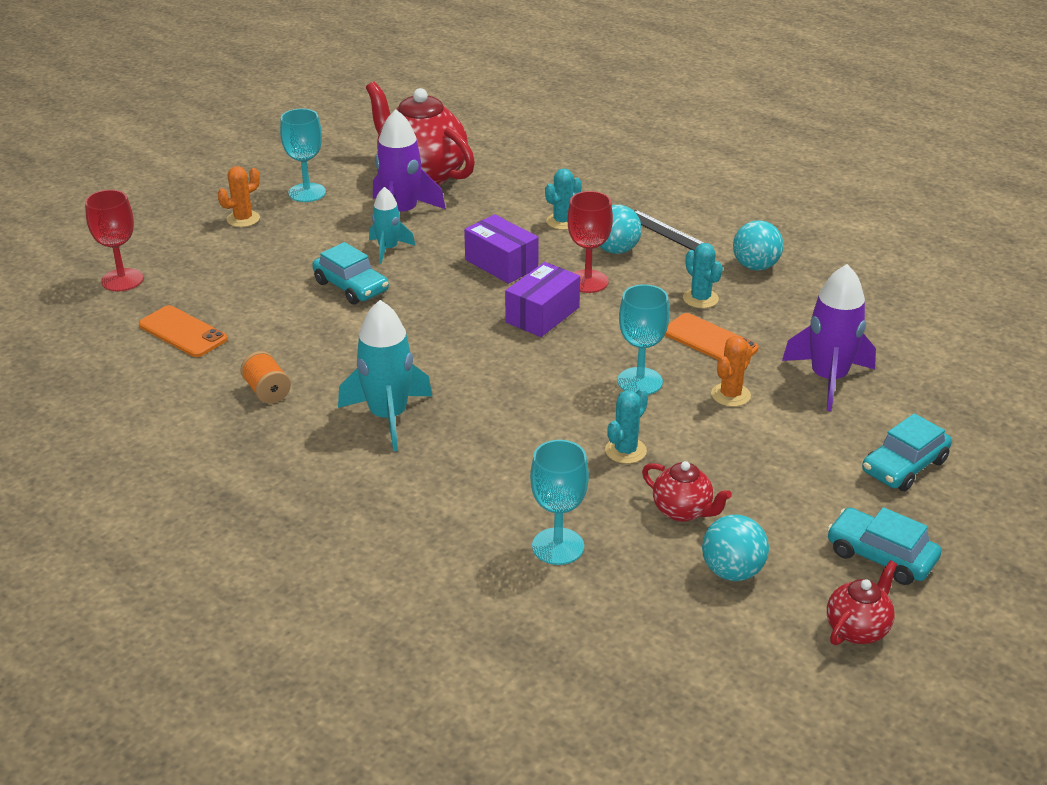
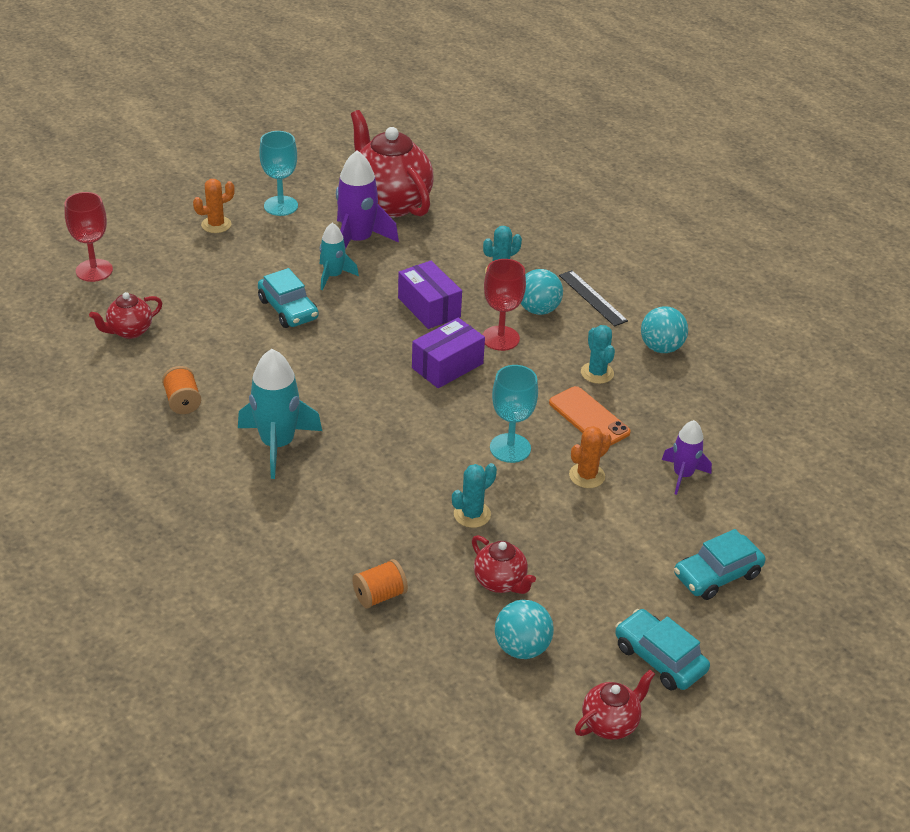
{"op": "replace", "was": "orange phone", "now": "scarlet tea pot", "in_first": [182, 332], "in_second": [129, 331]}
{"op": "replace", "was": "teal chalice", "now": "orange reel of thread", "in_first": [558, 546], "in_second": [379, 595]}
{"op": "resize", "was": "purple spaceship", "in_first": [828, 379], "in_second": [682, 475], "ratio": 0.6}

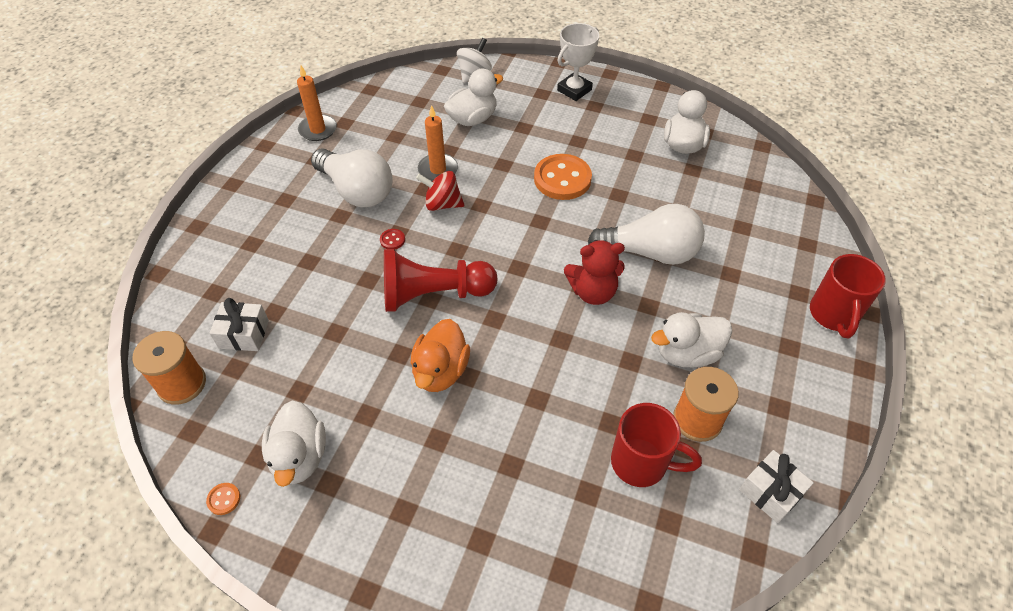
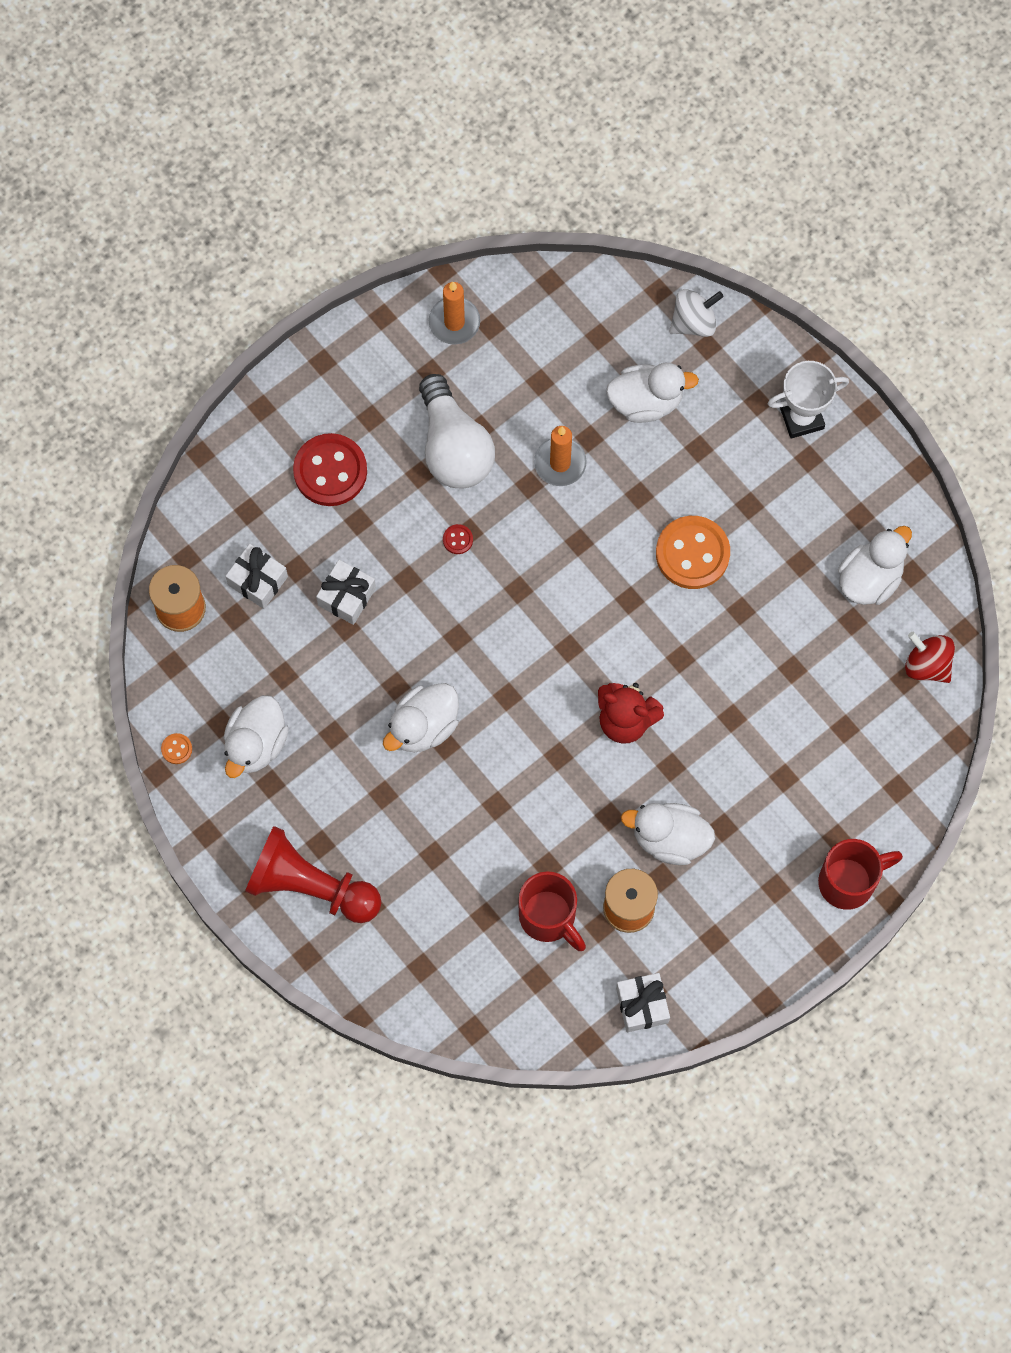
{"op": "move", "was": "scarlet game pawn", "in_first": [434, 294], "in_second": [310, 886]}
{"op": "insert", "now": "scarlet shirt button", "in_second": [330, 471]}
{"op": "insert", "now": "snow-white wrapped gift", "in_second": [347, 596]}
{"op": "recolor", "was": "orange toy duck", "now": "snow-white toy duck", "in_first": [440, 371], "in_second": [423, 726]}
{"op": "rotate", "was": "scarlet tea mug", "in_first": [833, 315], "in_second": [849, 881], "clockwise": -150}
{"op": "move", "was": "scarlet toy top", "in_first": [442, 204], "in_second": [927, 664]}
{"op": "delete", "was": "snow-white light bulb", "in_first": [650, 252]}

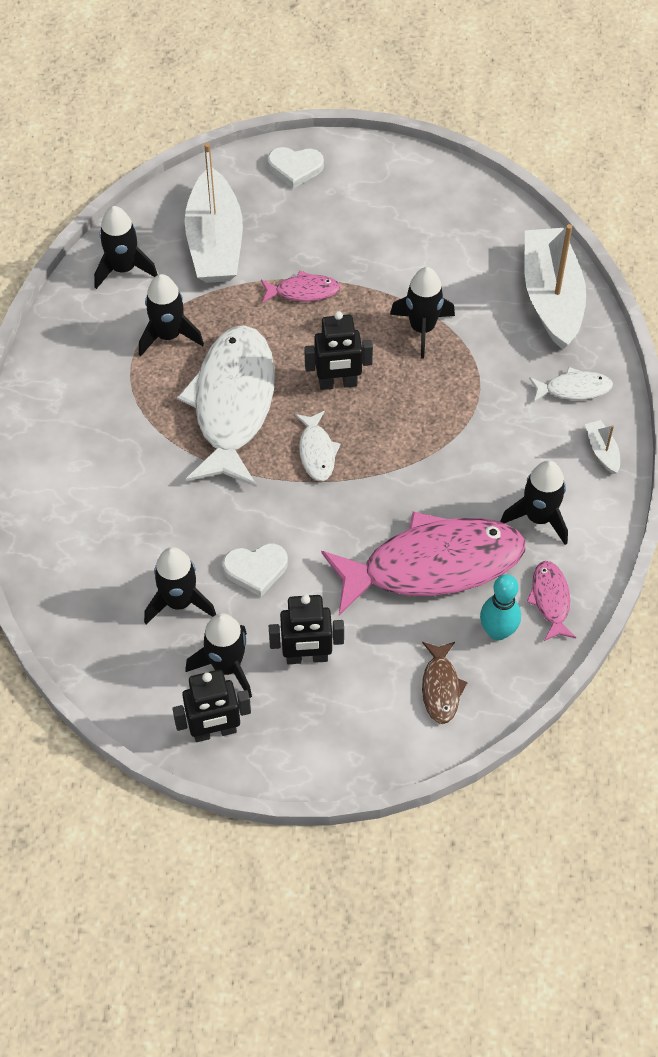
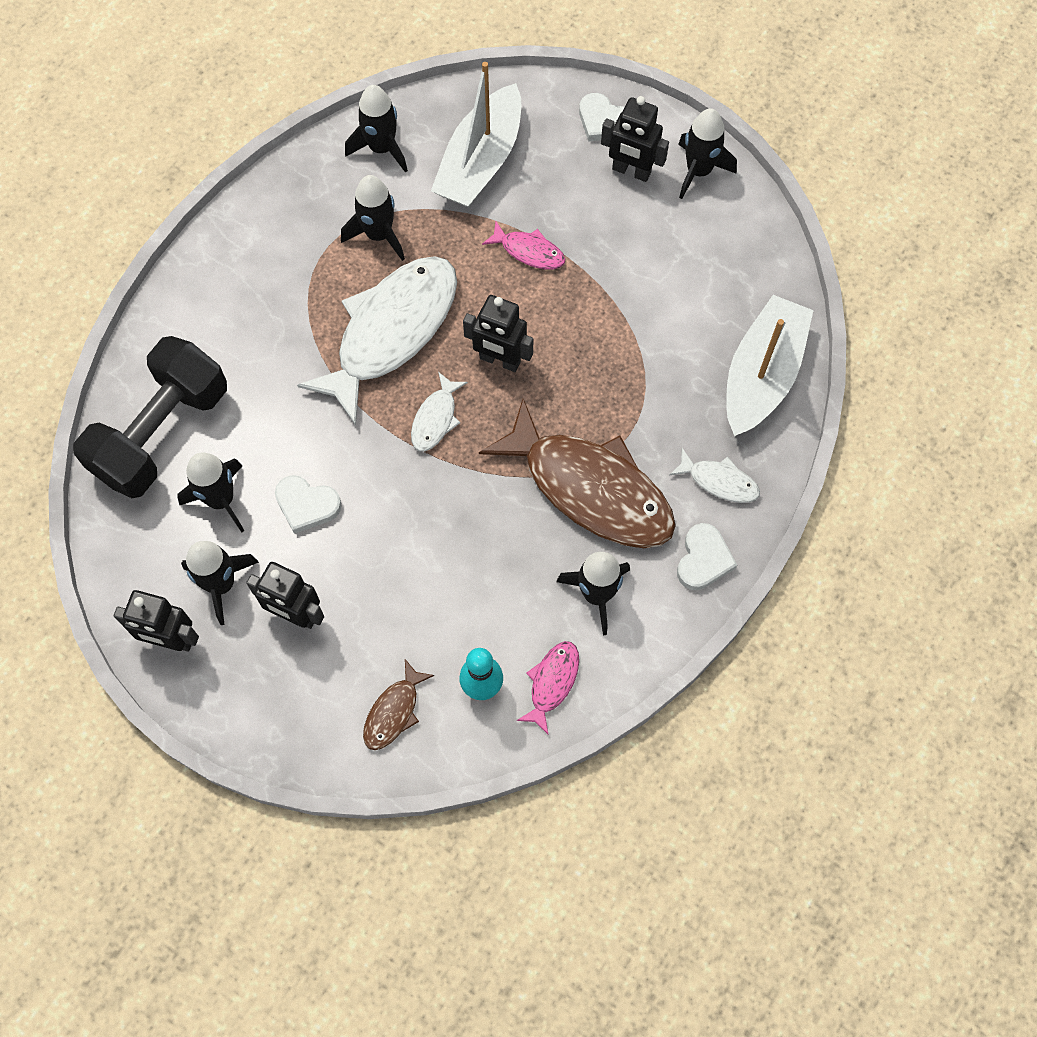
{"op": "insert", "now": "ebony dumbbell", "in_second": [162, 433]}
{"op": "insert", "now": "russet fish", "in_second": [590, 488]}
{"op": "insert", "now": "ebony toy robot", "in_second": [631, 171]}
{"op": "replace", "was": "snow-white boat", "now": "snow-white love heart", "in_first": [602, 451], "in_second": [703, 559]}
{"op": "move", "was": "ebony spaceship", "in_first": [422, 328], "in_second": [698, 171]}
{"op": "delete", "was": "rosy fish", "in_first": [433, 565]}

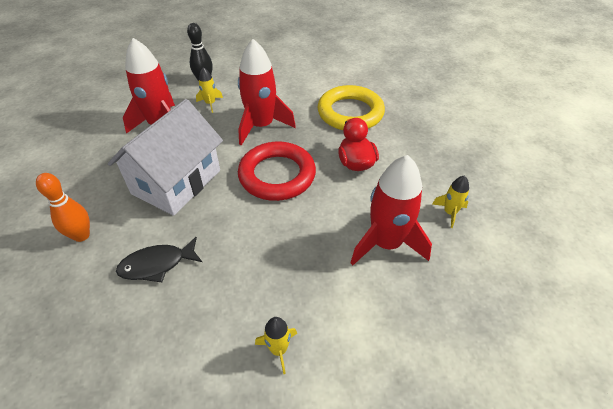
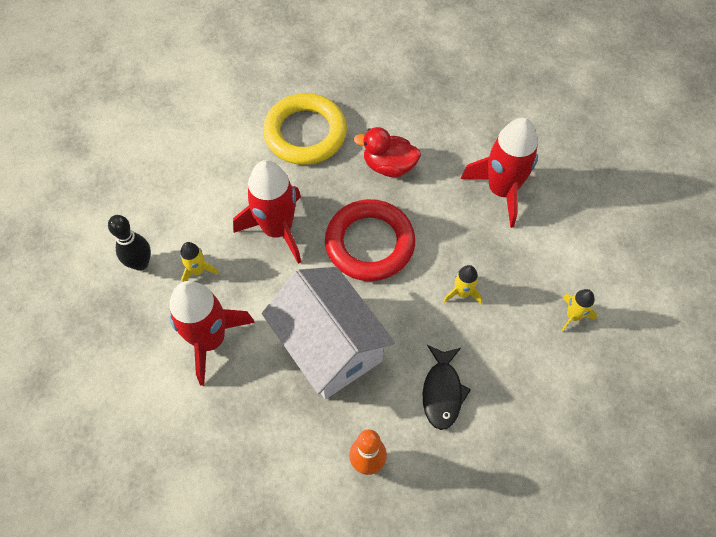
{"op": "move", "was": "bright yellow spaceship", "in_first": [449, 212], "in_second": [462, 293]}

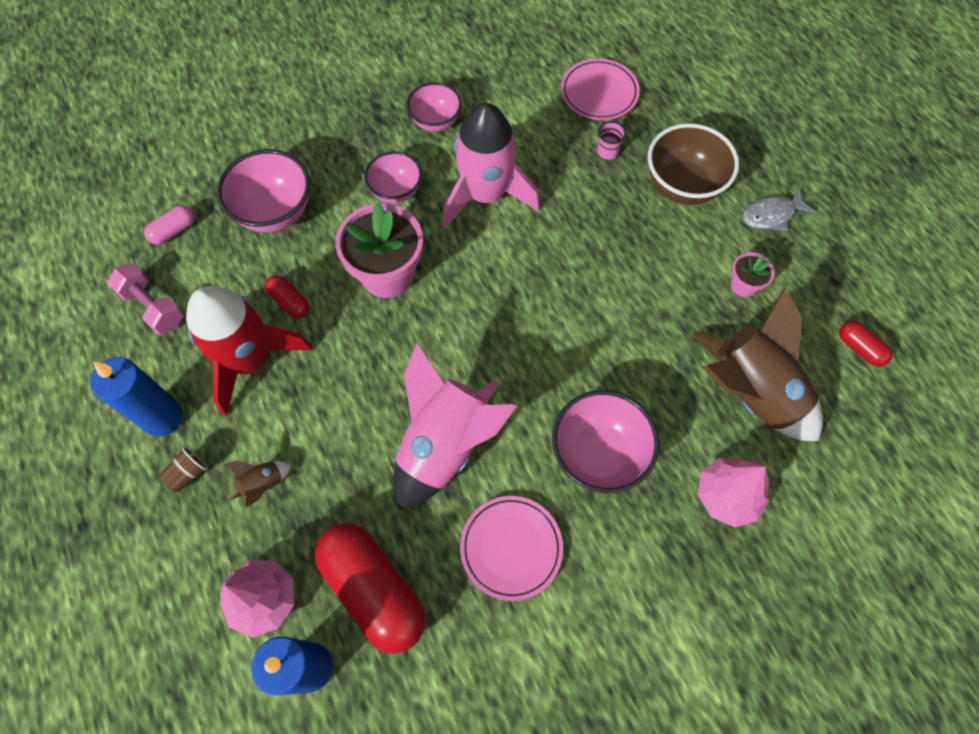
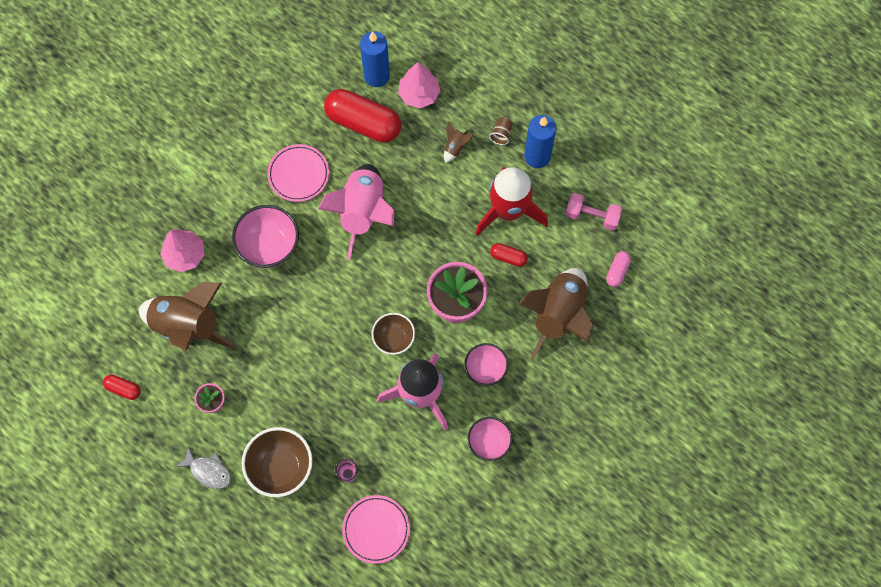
{"op": "rotate", "was": "ash-grey fish", "in_first": [771, 215], "in_second": [208, 471], "clockwise": 75}
{"op": "insert", "now": "russet bowl", "in_second": [394, 339]}
{"op": "replace", "was": "rosy bowl", "now": "russet spaceship", "in_first": [275, 212], "in_second": [559, 315]}

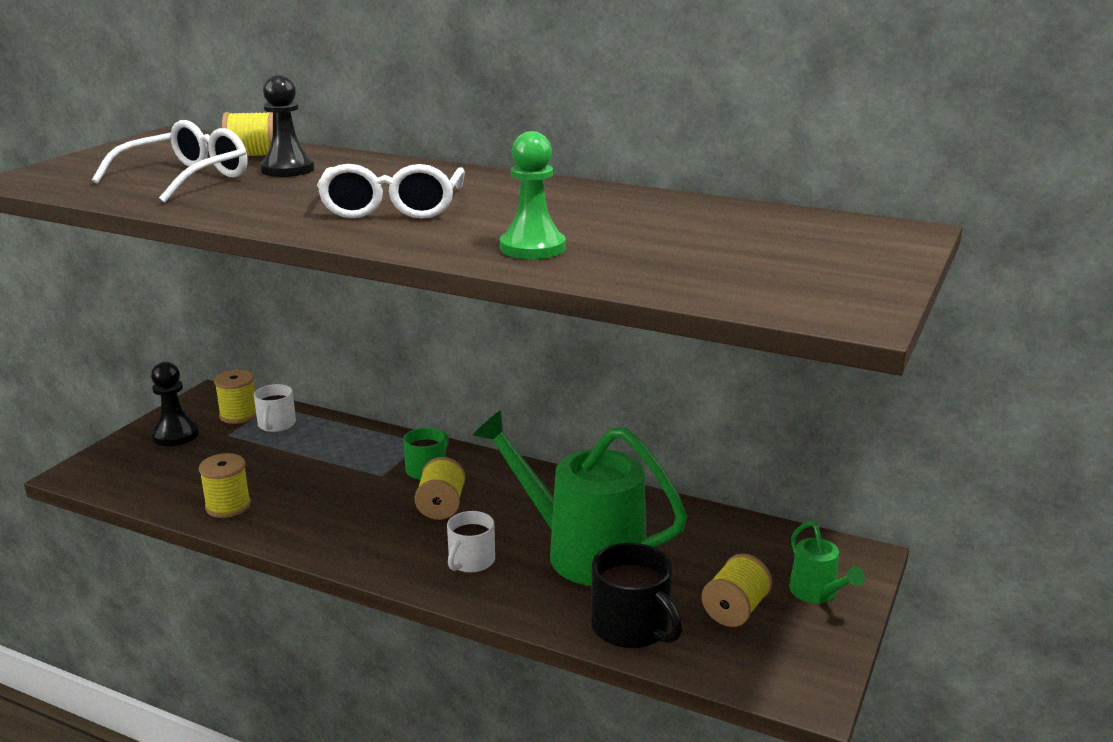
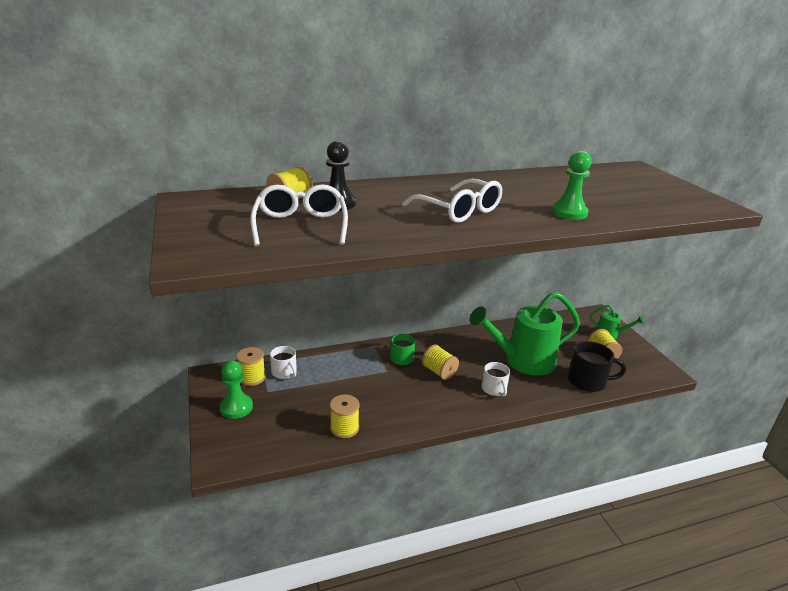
{"op": "recolor", "was": "ebony game pawn", "now": "green game pawn", "in_first": [175, 435], "in_second": [236, 407]}

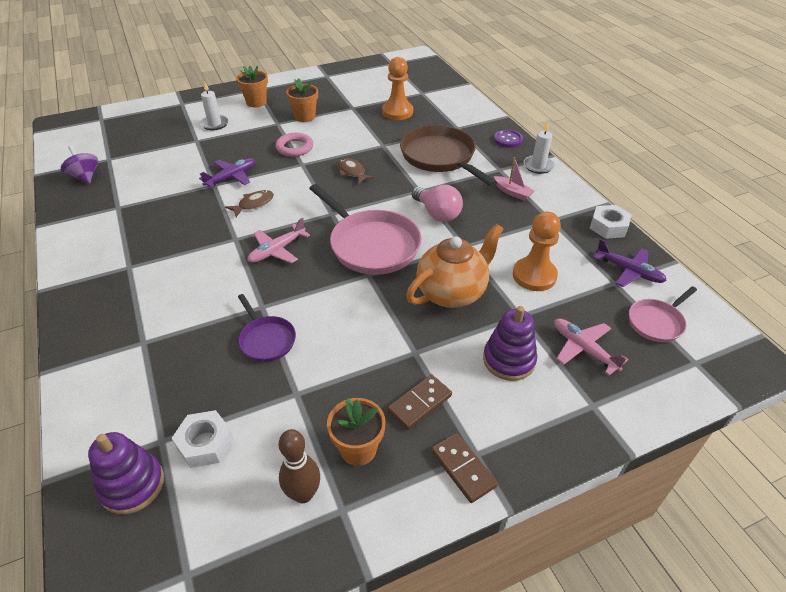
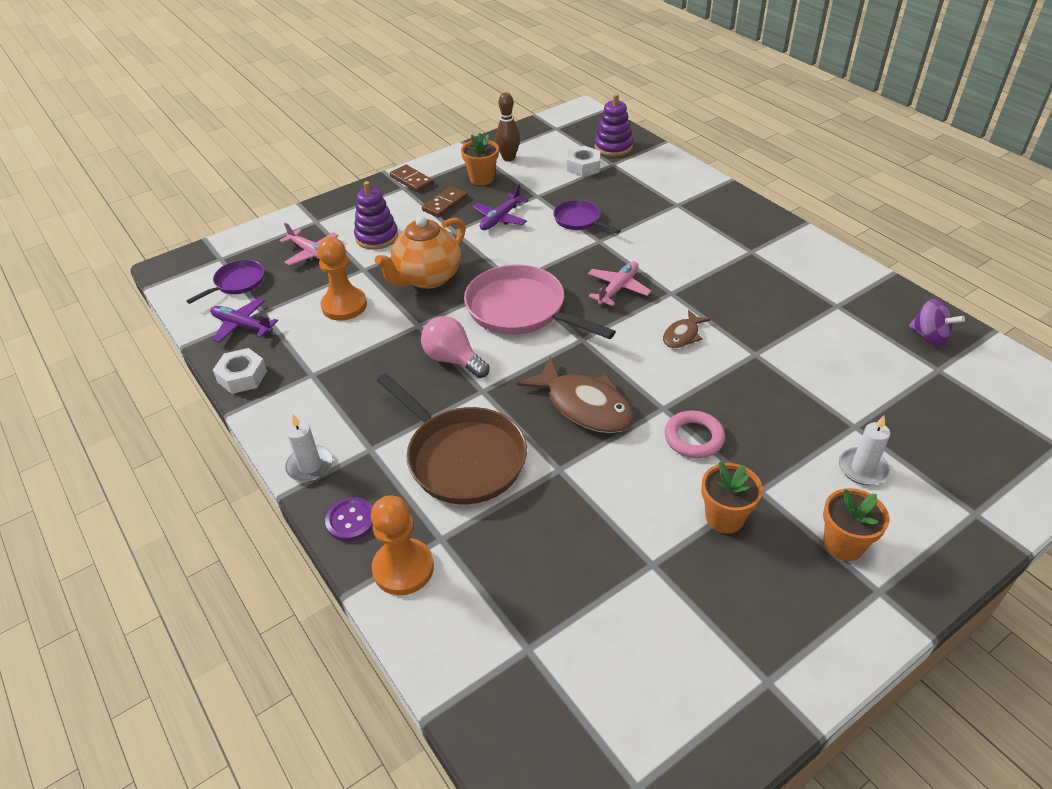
{"op": "recolor", "was": "rosy frying pan", "now": "purple frying pan", "in_first": [657, 322], "in_second": [237, 283]}
{"op": "move", "was": "orange game pawn", "in_first": [397, 112], "in_second": [403, 568]}
{"op": "move", "was": "purple plane", "in_first": [231, 177], "in_second": [500, 218]}
{"op": "resize", "was": "russet fish", "in_first": [352, 172], "in_second": [584, 406], "ratio": 1.88}
{"op": "delete", "was": "rosy boat", "in_first": [512, 192]}

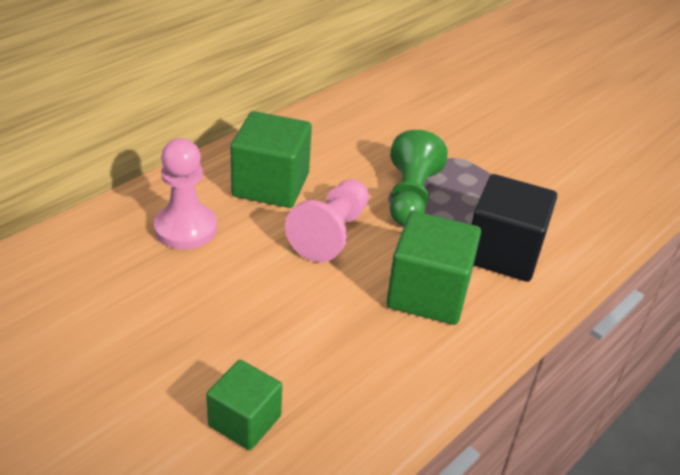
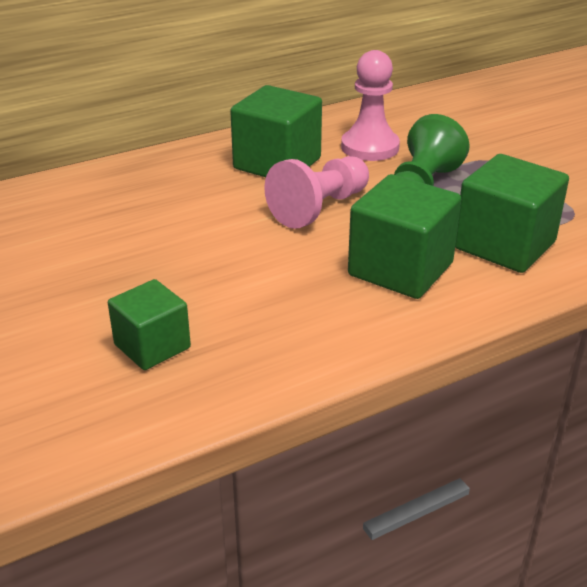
{"op": "move", "was": "rosy game pawn", "in_first": [185, 228], "in_second": [370, 147]}
{"op": "recolor", "was": "ebony solid cube", "now": "green solid cube", "in_first": [503, 253], "in_second": [504, 245]}

